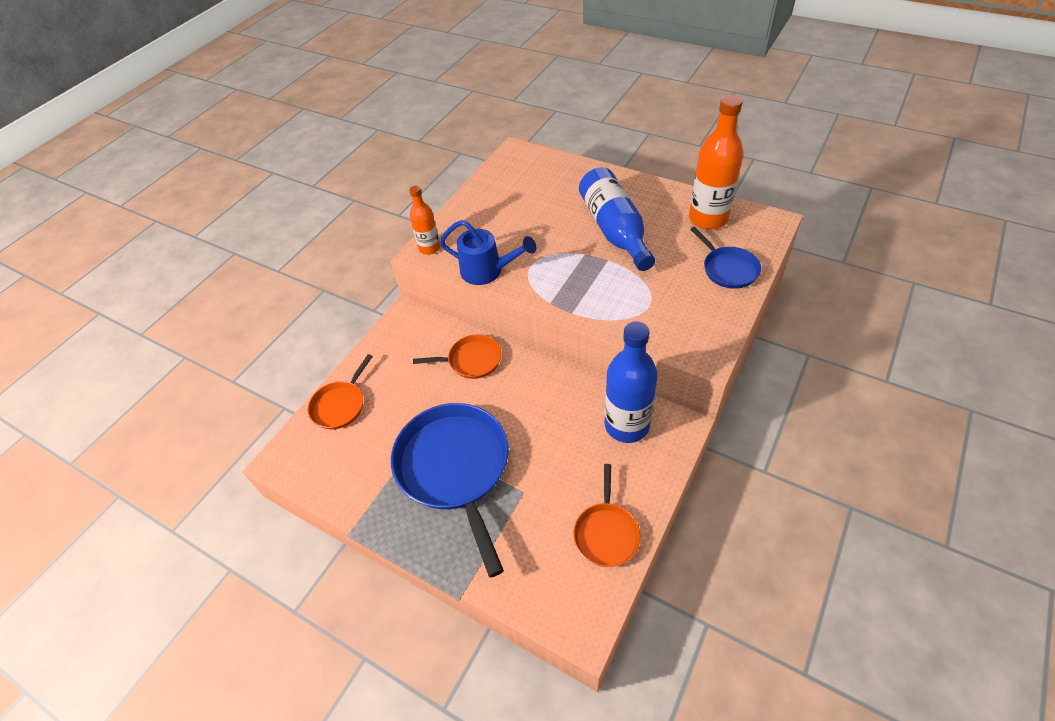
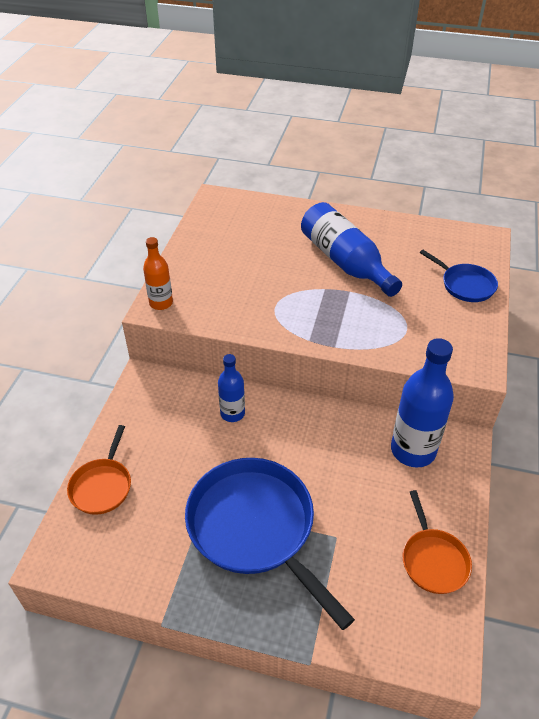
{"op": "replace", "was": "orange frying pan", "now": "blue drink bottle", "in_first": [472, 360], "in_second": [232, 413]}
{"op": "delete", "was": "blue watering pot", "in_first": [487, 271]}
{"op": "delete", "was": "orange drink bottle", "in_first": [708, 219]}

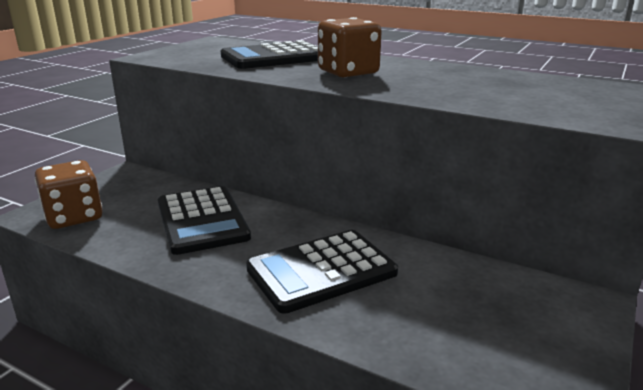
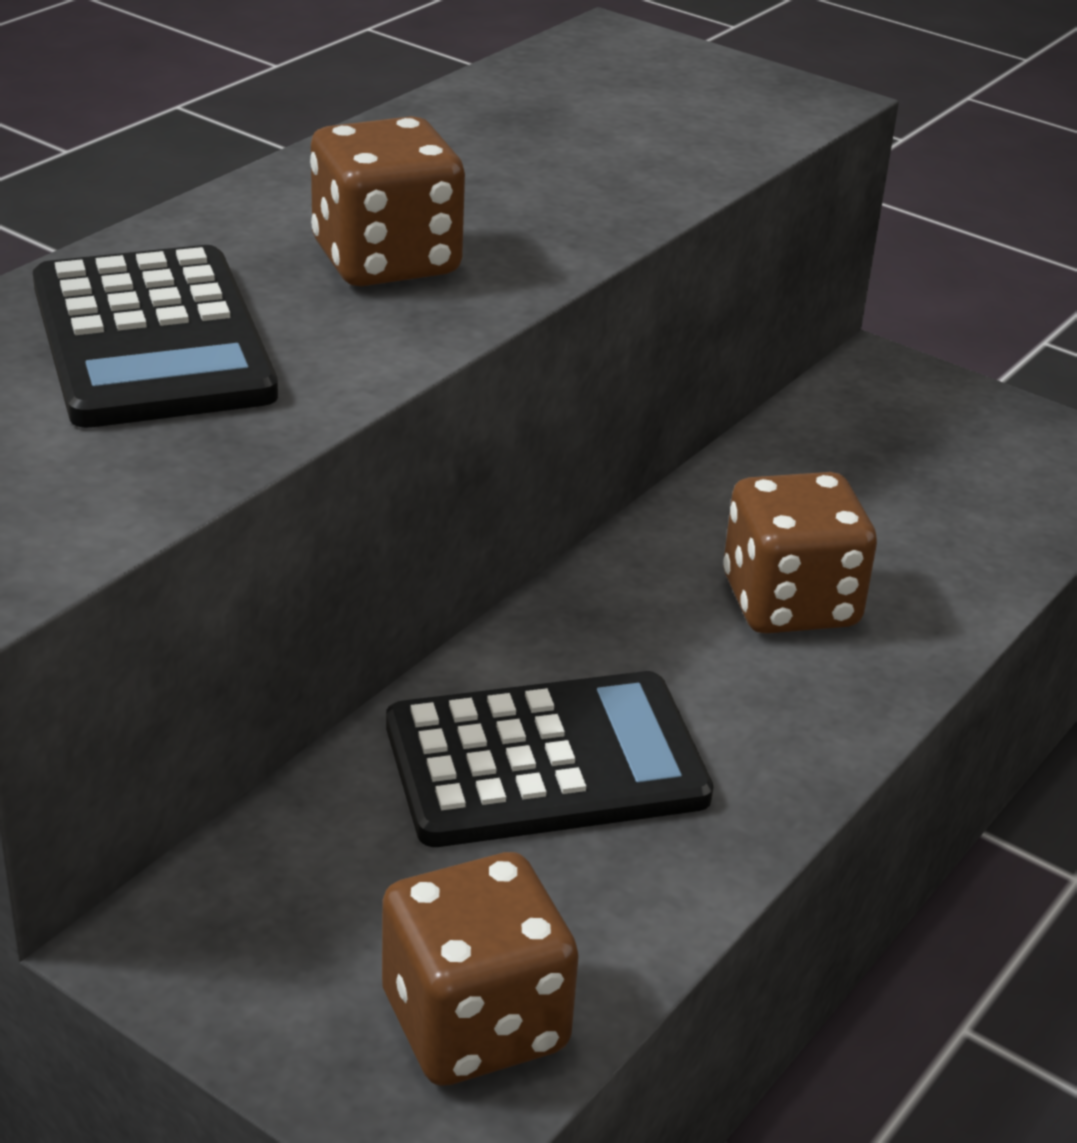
{"op": "replace", "was": "ebony adding machine", "now": "russet dice", "in_first": [321, 271], "in_second": [790, 603]}

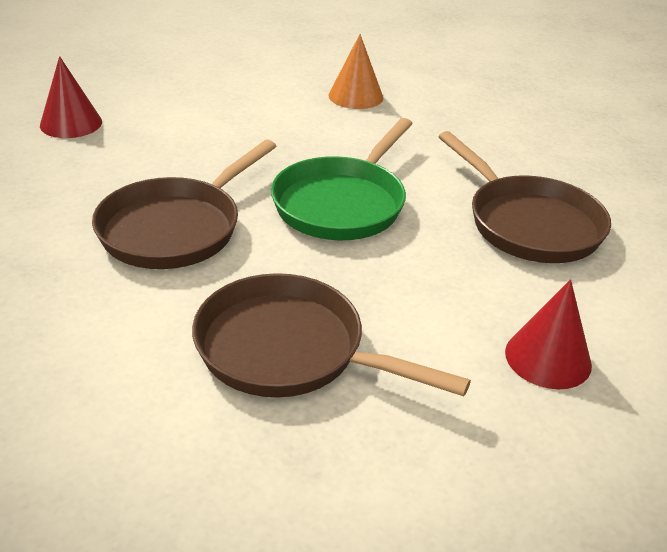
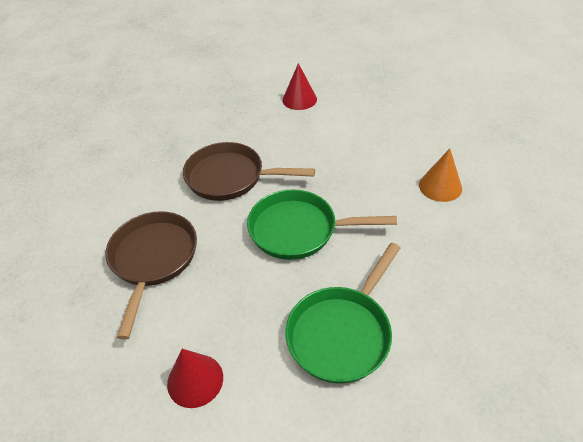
{"op": "recolor", "was": "russet frying pan", "now": "green frying pan", "in_first": [528, 224], "in_second": [342, 333]}

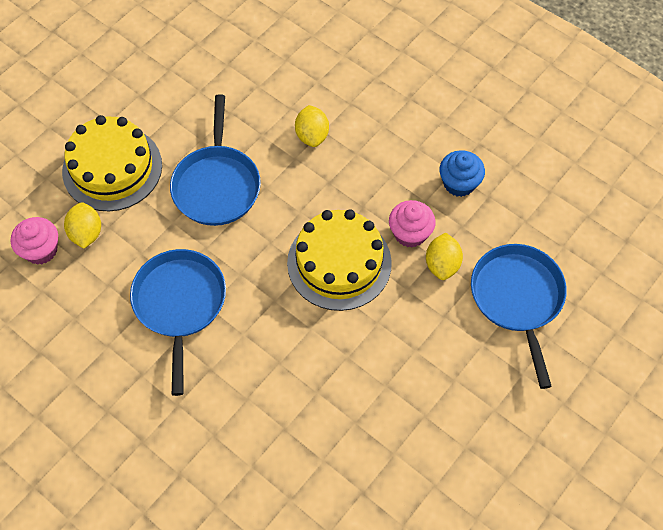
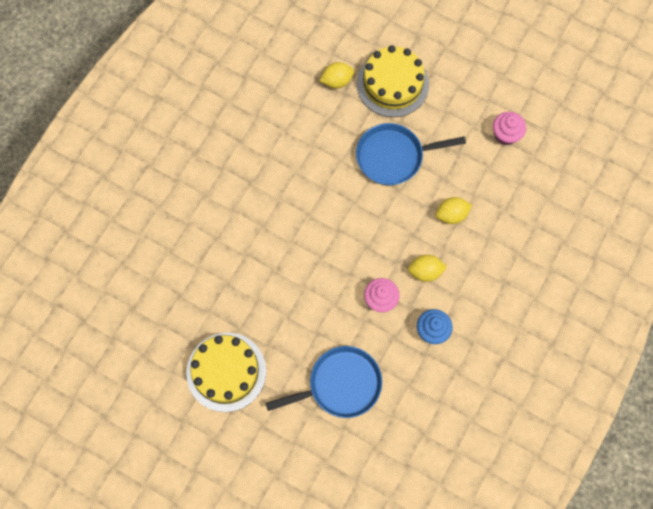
{"op": "move", "was": "bright yellow gateau", "in_first": [339, 263], "in_second": [226, 372]}
{"op": "move", "was": "bright yellow lemon", "in_first": [442, 264], "in_second": [425, 271]}
{"op": "move", "was": "rosy fairy cake", "in_first": [41, 250], "in_second": [506, 134]}
{"op": "delete", "was": "blue frying pan", "in_first": [180, 304]}

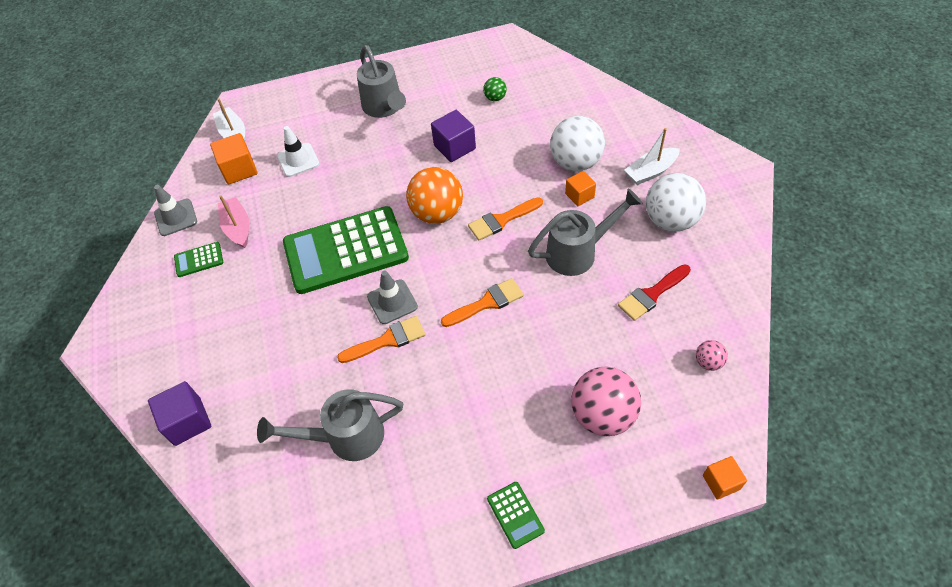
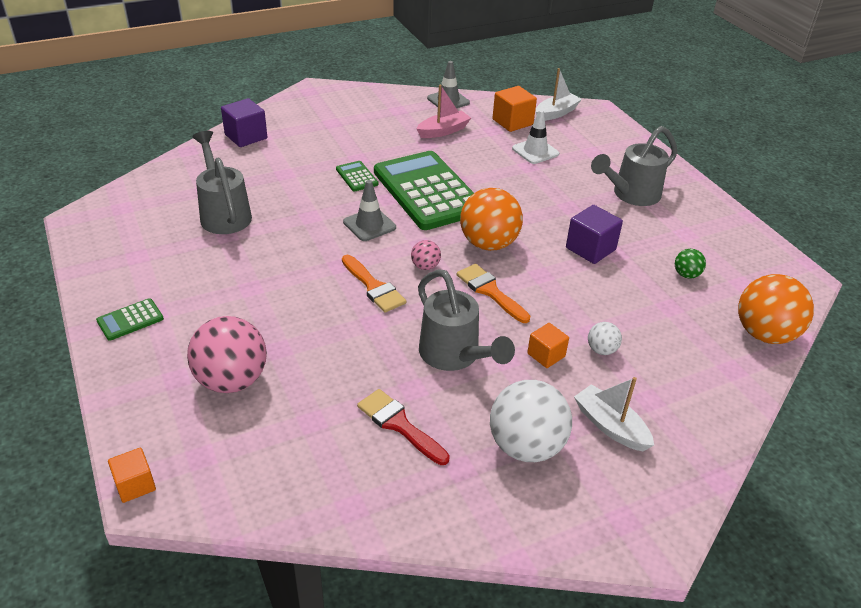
{"op": "move", "was": "green adding machine", "in_first": [199, 260], "in_second": [357, 177]}
{"op": "move", "was": "rosy ball", "in_first": [708, 362], "in_second": [425, 266]}
{"op": "resize", "was": "snow-white ball", "in_first": [575, 162], "in_second": [601, 350], "ratio": 0.47}
{"op": "insert", "now": "orange ball", "in_second": [764, 334]}
{"op": "delete", "was": "orange paint brush", "in_first": [387, 340]}

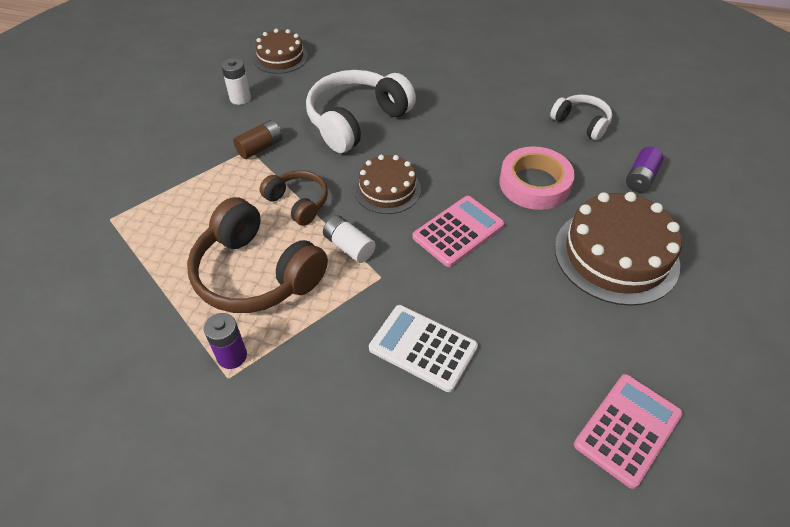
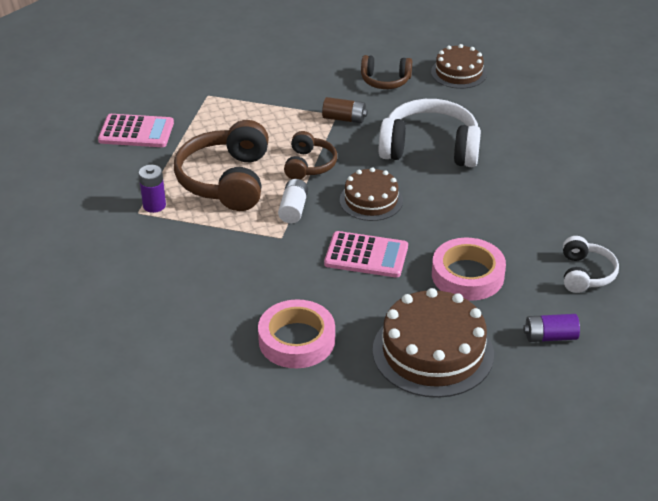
{"op": "move", "was": "rosy adding machine", "in_first": [627, 429], "in_second": [136, 132]}
{"op": "insert", "now": "rosy sticky tape", "in_second": [296, 340]}
{"op": "replace", "was": "snow-white power cell", "now": "russet over-ear headphones", "in_first": [240, 98], "in_second": [385, 81]}
{"op": "delete", "was": "snow-white adding machine", "in_first": [423, 348]}

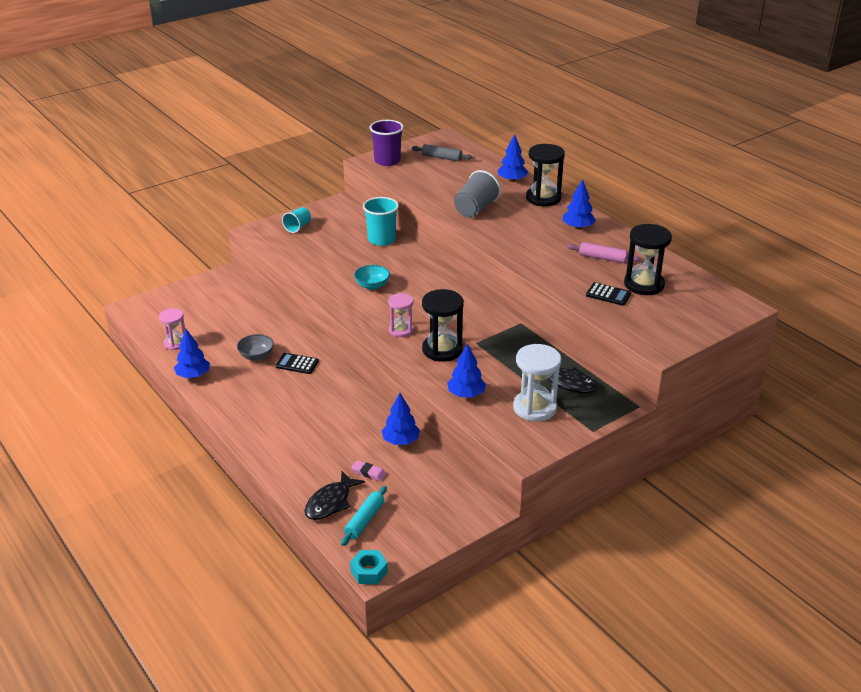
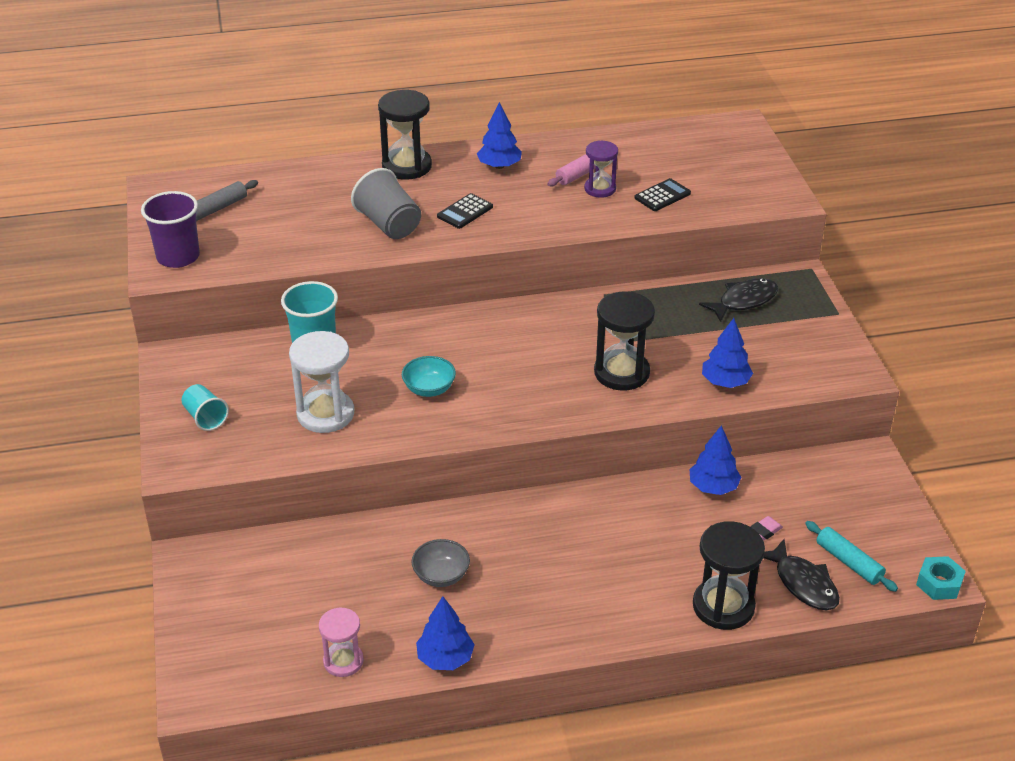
{"op": "move", "was": "snow-white hourglass", "in_first": [534, 408], "in_second": [325, 414]}
{"op": "move", "was": "ebony adding machine", "in_first": [297, 364], "in_second": [465, 212]}
{"op": "insert", "now": "purple hourglass", "in_second": [600, 189]}
{"op": "move", "was": "ebony hourglass", "in_first": [644, 284], "in_second": [723, 606]}
{"op": "delete", "was": "rosy hourglass", "in_first": [401, 330]}
{"op": "delete", "was": "blue toy tree", "in_first": [512, 180]}

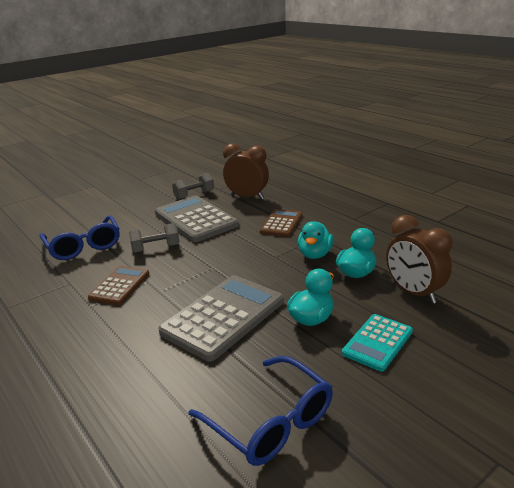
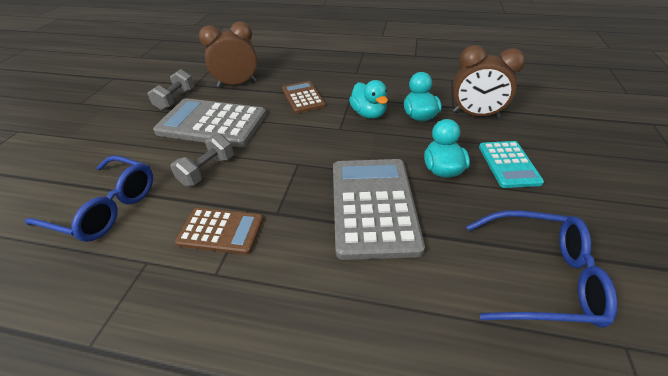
{"op": "rotate", "was": "russet adding machine", "in_first": [119, 286], "in_second": [221, 231], "clockwise": 120}

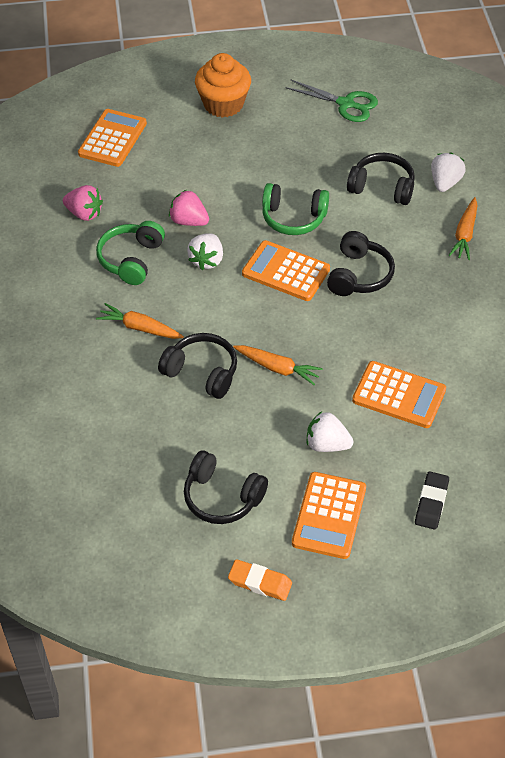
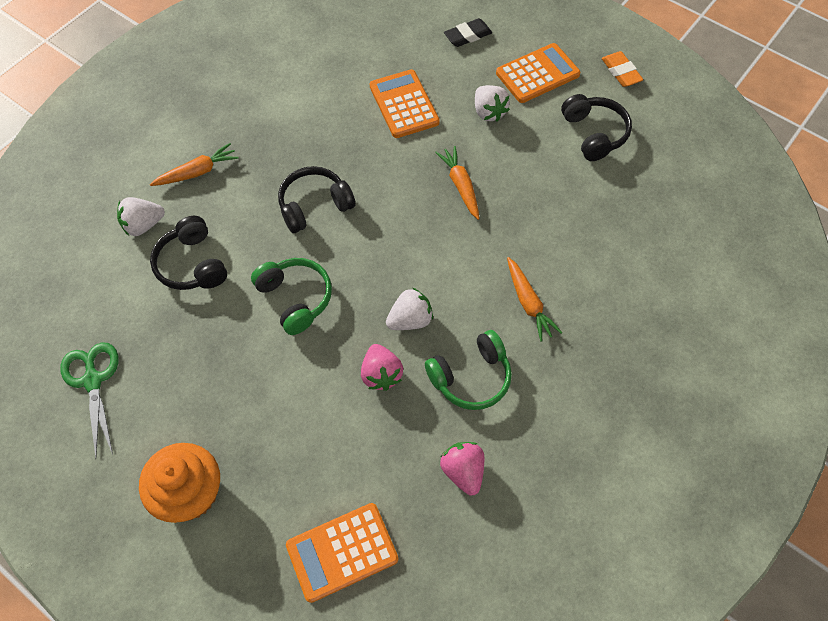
{"op": "delete", "was": "ebony over-ear headphones", "in_first": [202, 372]}
{"op": "delete", "was": "orange adding machine", "in_first": [286, 271]}

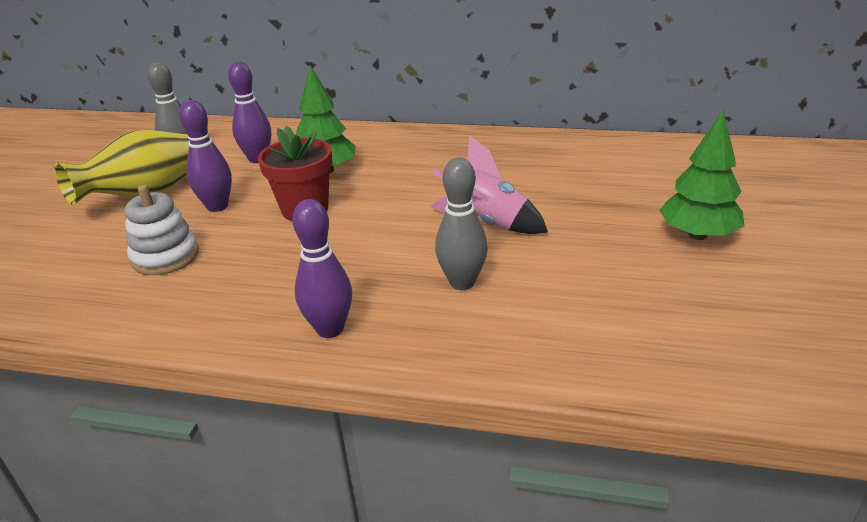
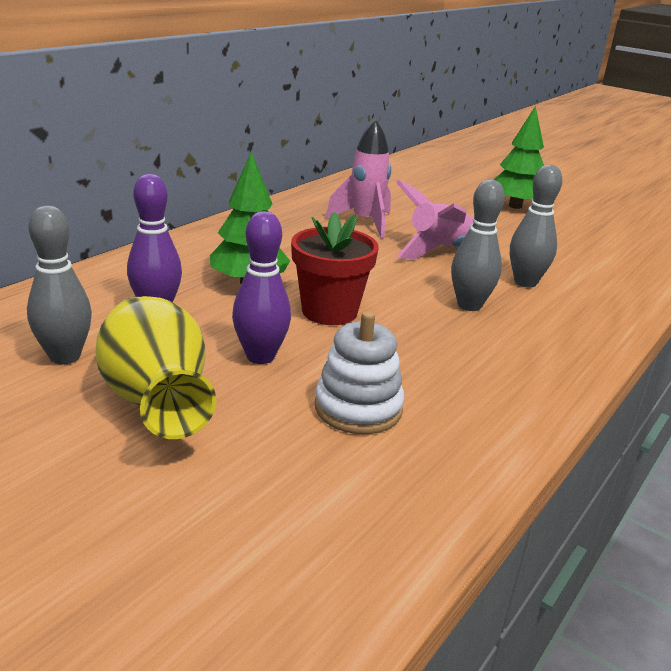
{"op": "insert", "now": "rosy spaceship", "in_second": [365, 222]}
{"op": "insert", "now": "ash-grey bowling pin", "in_second": [469, 305]}
{"op": "delete", "was": "purple bowling pin", "in_first": [330, 329]}

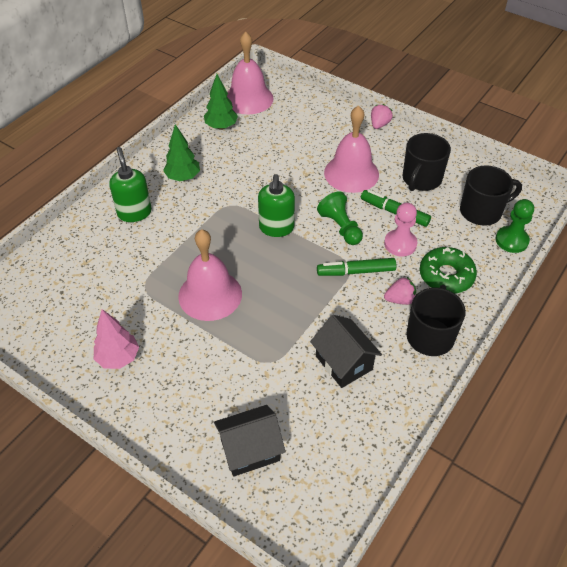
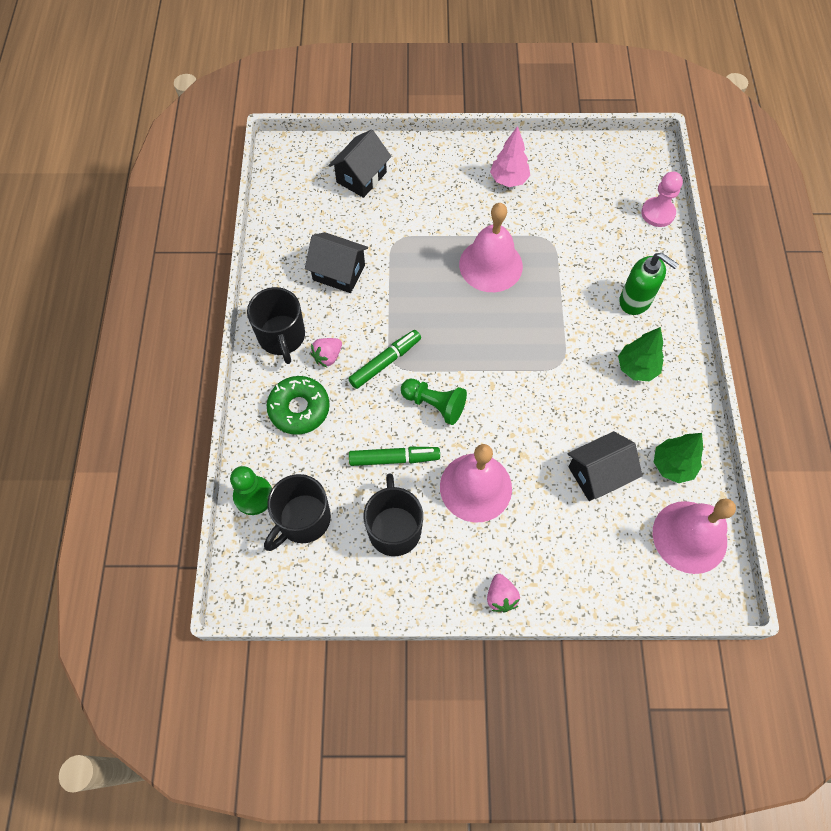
{"op": "insert", "now": "ebony toy house", "in_second": [598, 474]}
{"op": "move", "was": "rosy game pawn", "in_first": [400, 244], "in_second": [658, 213]}
{"op": "delete", "was": "green pump bottle", "in_first": [276, 228]}

